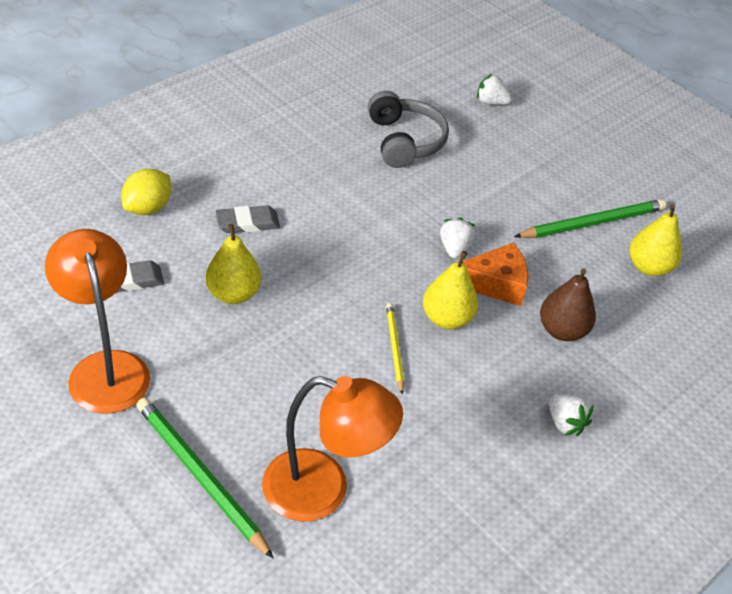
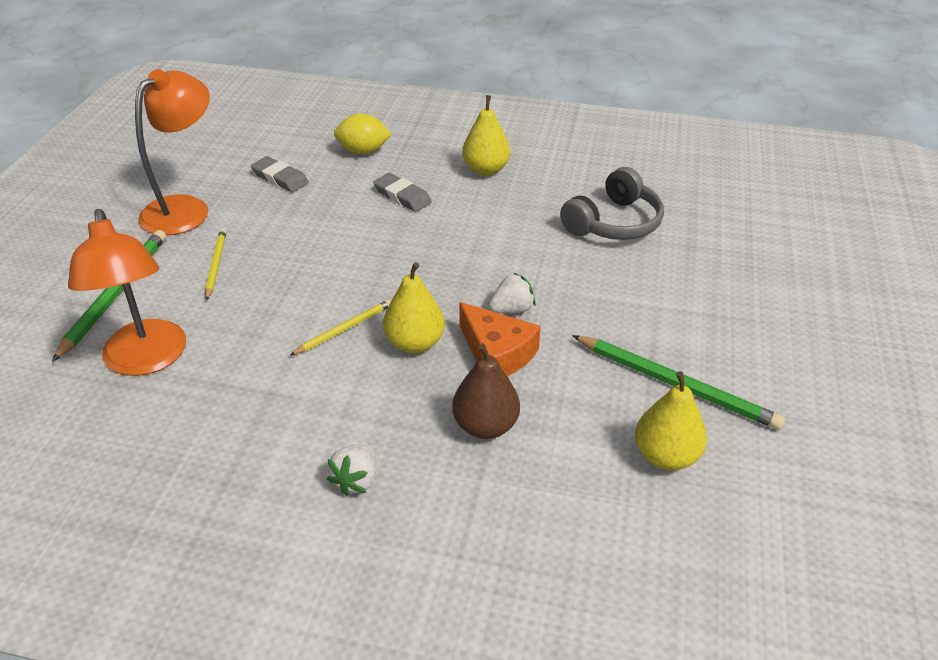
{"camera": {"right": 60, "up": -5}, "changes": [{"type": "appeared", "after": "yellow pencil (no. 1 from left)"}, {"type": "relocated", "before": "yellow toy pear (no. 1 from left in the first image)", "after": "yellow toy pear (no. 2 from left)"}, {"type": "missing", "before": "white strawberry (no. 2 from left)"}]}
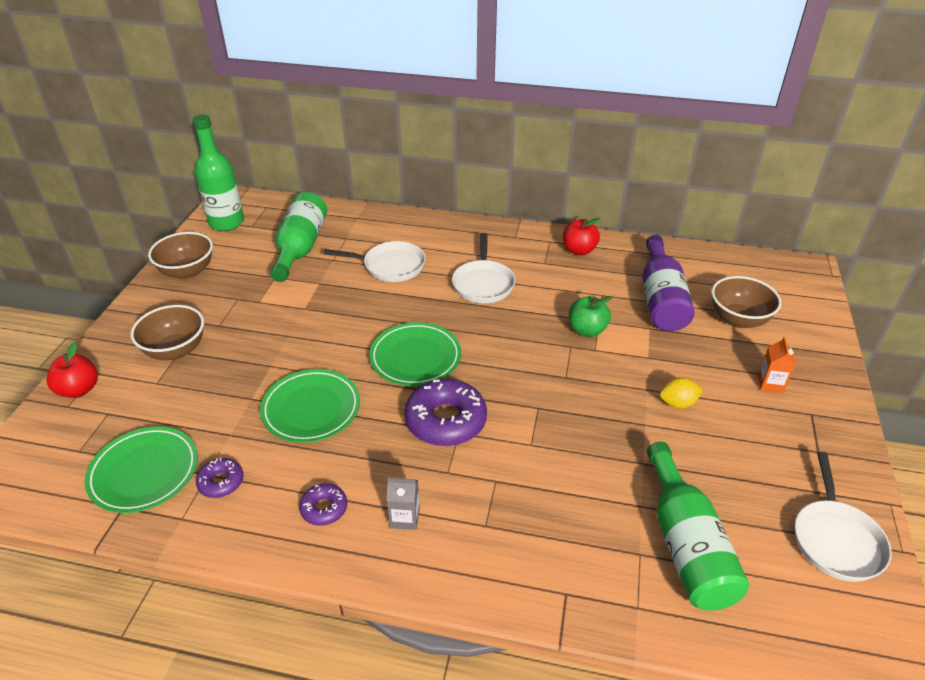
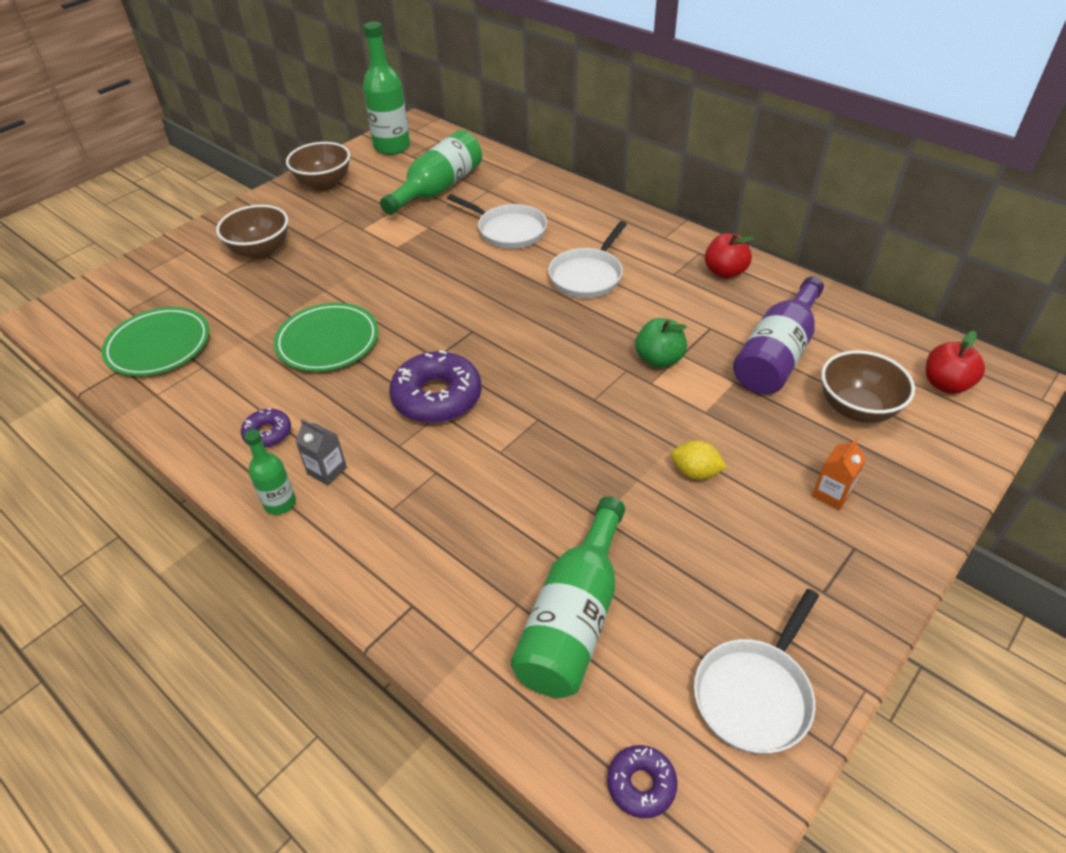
{"camera": {"right": 30, "up": 5}, "changes": [{"type": "appeared", "after": "leaf-green flask (no. 1 from left)"}, {"type": "relocated", "before": "violet doughnut (no. 1 from left in the first image)", "after": "violet doughnut (no. 3 from left)"}, {"type": "relocated", "before": "scarlet apple (no. 1 from left in the first image)", "after": "scarlet apple (no. 2 from left)"}, {"type": "missing", "before": "leaf-green dinner plate (no. 3 from left)"}]}
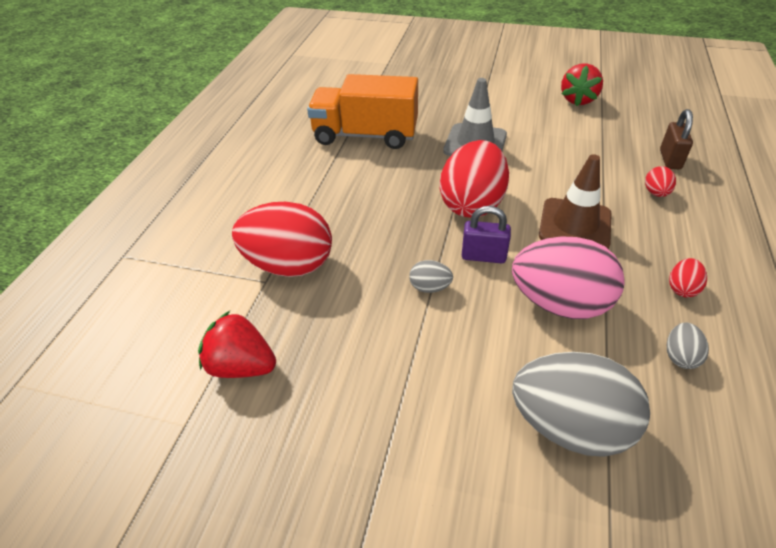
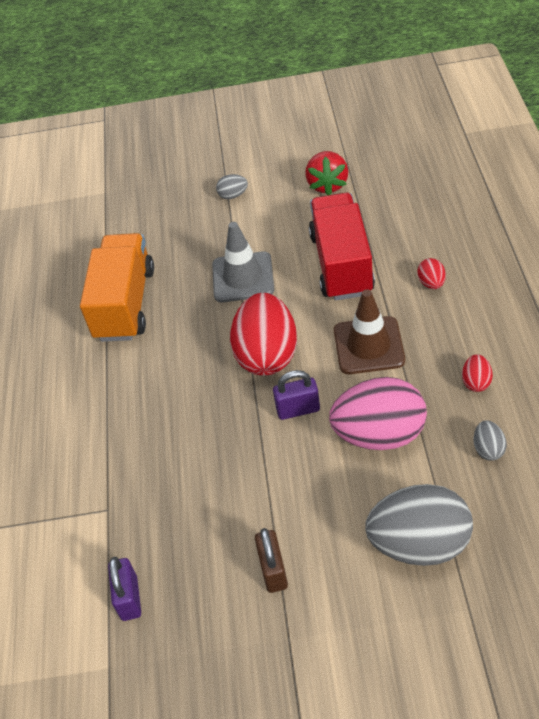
{"camera": {"right": -15, "up": 5}, "changes": [{"type": "spun", "before": "orange lorry", "turn": 105}, {"type": "exchanged", "before": "scarlet strawberry (no. 1 from left)", "after": "violet small lock (no. 1 from left)"}, {"type": "relocated", "before": "ash-grey egg shape (no. 1 from left)"}, {"type": "relocated", "before": "russet small lock"}, {"type": "appeared", "after": "scarlet lorry"}, {"type": "missing", "before": "scarlet egg shape (no. 1 from left)"}]}
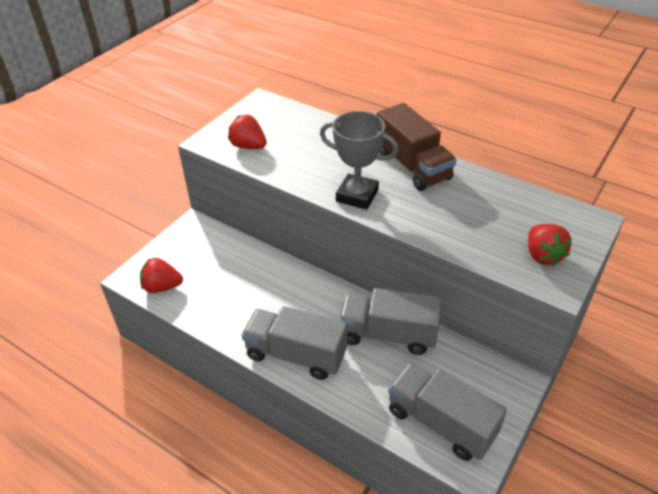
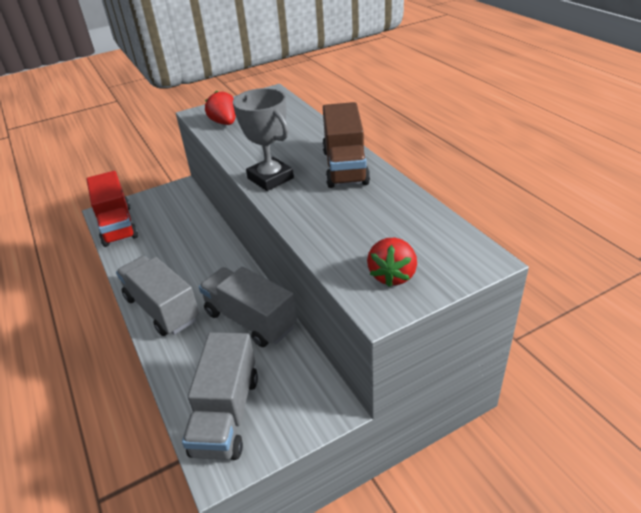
{"camera": {"right": 30, "up": -5}, "changes": [{"type": "exchanged", "before": "scarlet strawberry (no. 1 from left)", "after": "scarlet lorry"}, {"type": "spun", "before": "ash-grey lorry (no. 3 from left in the first image)", "turn": -150}]}
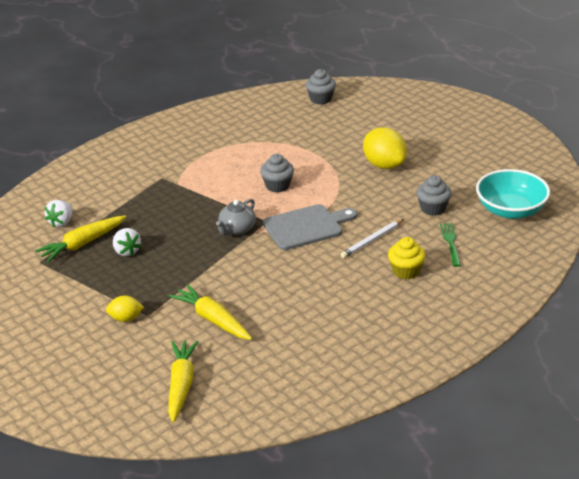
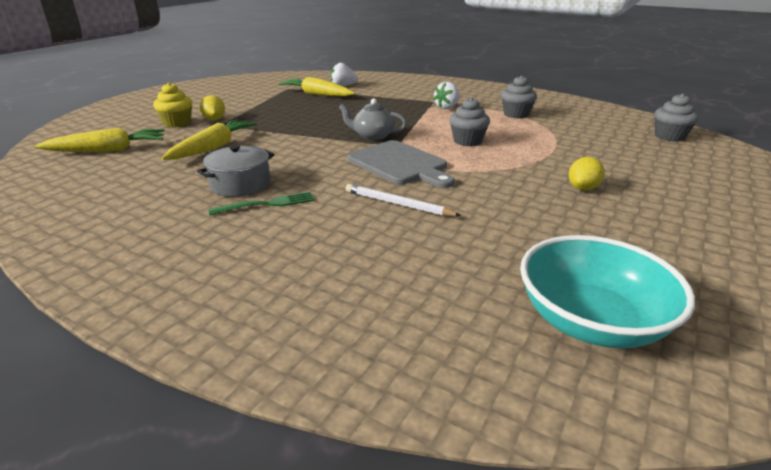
{"camera": {"right": 70, "up": -5}, "changes": [{"type": "relocated", "before": "yellow cupcake"}, {"type": "appeared", "after": "ash-grey stockpot"}, {"type": "relocated", "before": "leaf-green fork"}, {"type": "relocated", "before": "white strawberry (no. 2 from left)"}, {"type": "relocated", "before": "ash-grey cupcake (no. 3 from left in the first image)", "after": "ash-grey cupcake (no. 2 from left)"}, {"type": "size", "before": "yellow toy lemon (no. 2 from left)", "scale": 0.55}]}
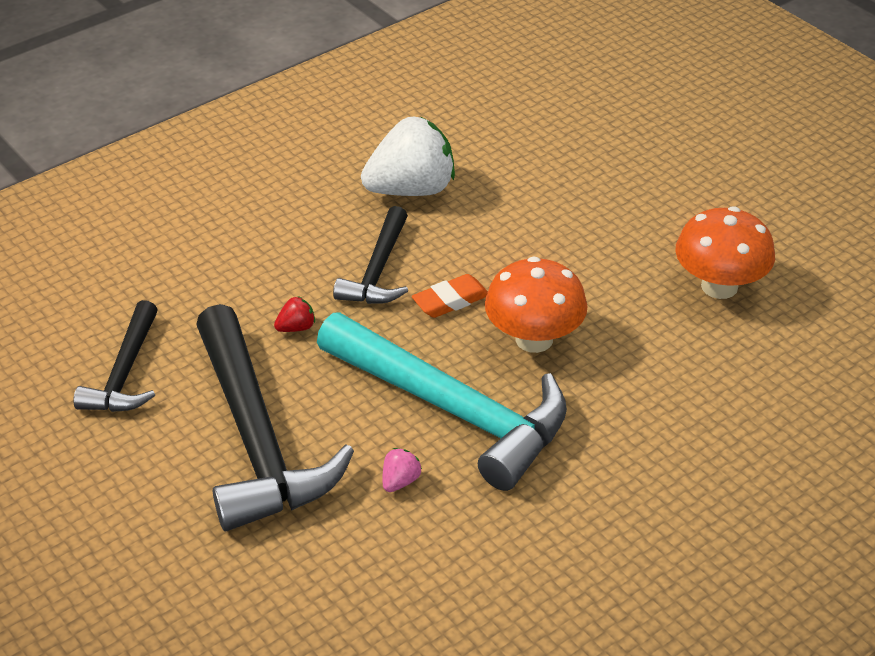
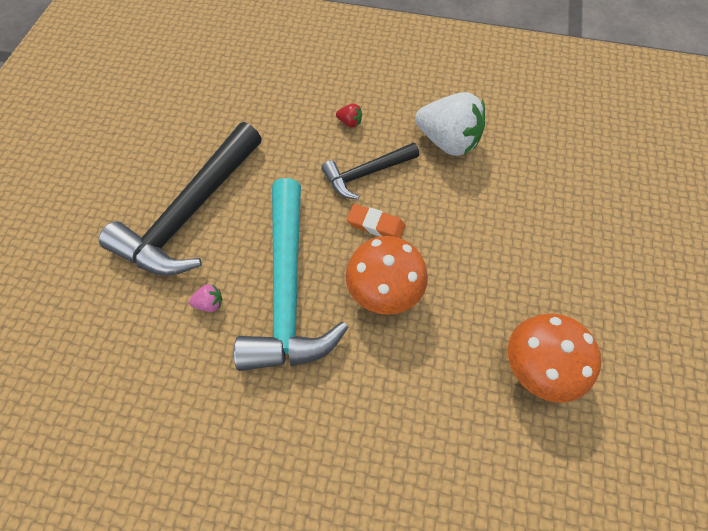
{"camera": {"right": 50, "up": 20}, "changes": [{"type": "relocated", "before": "scarlet strawberry"}, {"type": "missing", "before": "black claw hammer (no. 1 from left)"}]}
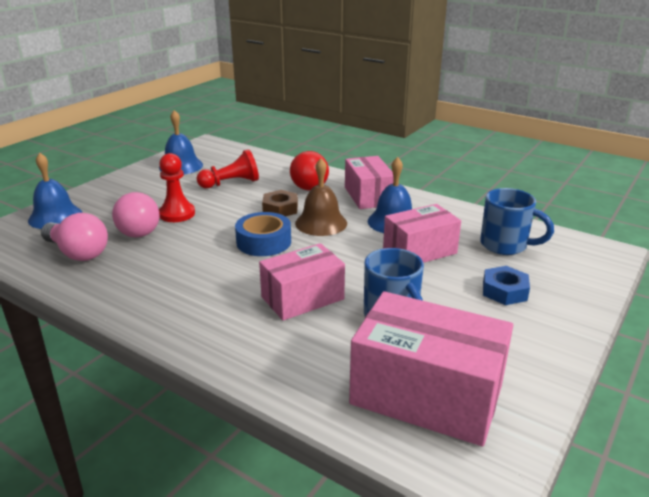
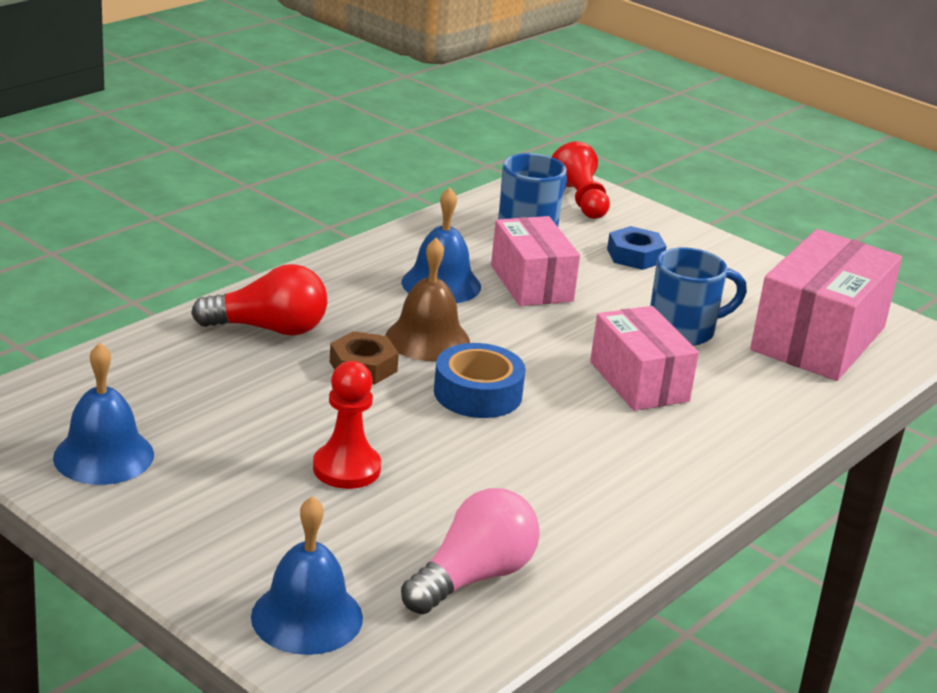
{"camera": {"right": -85, "up": 0}, "changes": [{"type": "relocated", "before": "scarlet chess pawn (no. 2 from left)"}, {"type": "missing", "before": "rosy lightbulb (no. 2 from left)"}, {"type": "missing", "before": "rosy package (no. 2 from left)"}]}
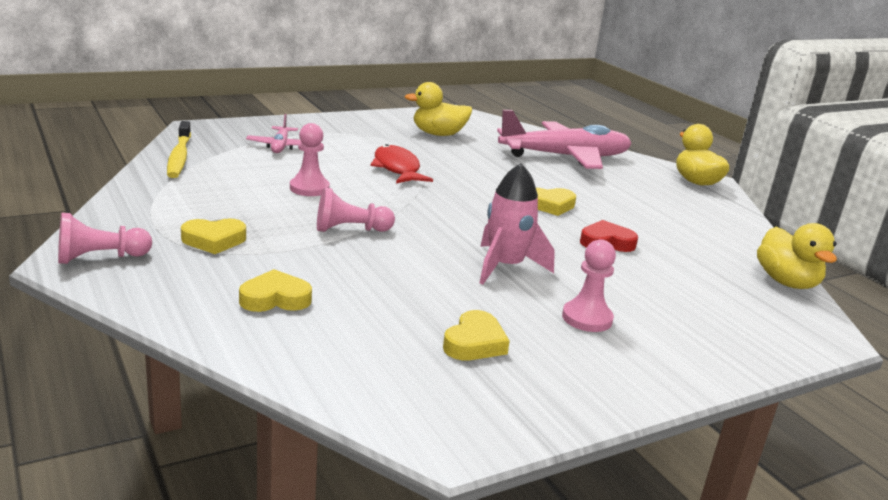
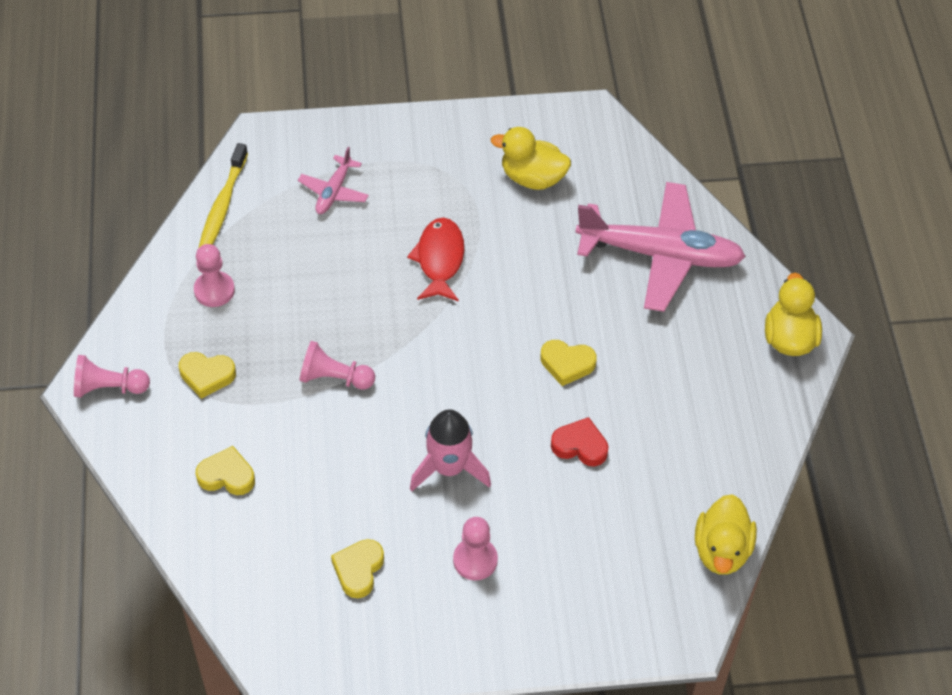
{"camera": {"right": 25, "up": 30}, "changes": [{"type": "relocated", "before": "rosy chess pawn (no. 2 from left)"}, {"type": "spun", "before": "yellow heart (no. 3 from left)", "turn": 150}]}
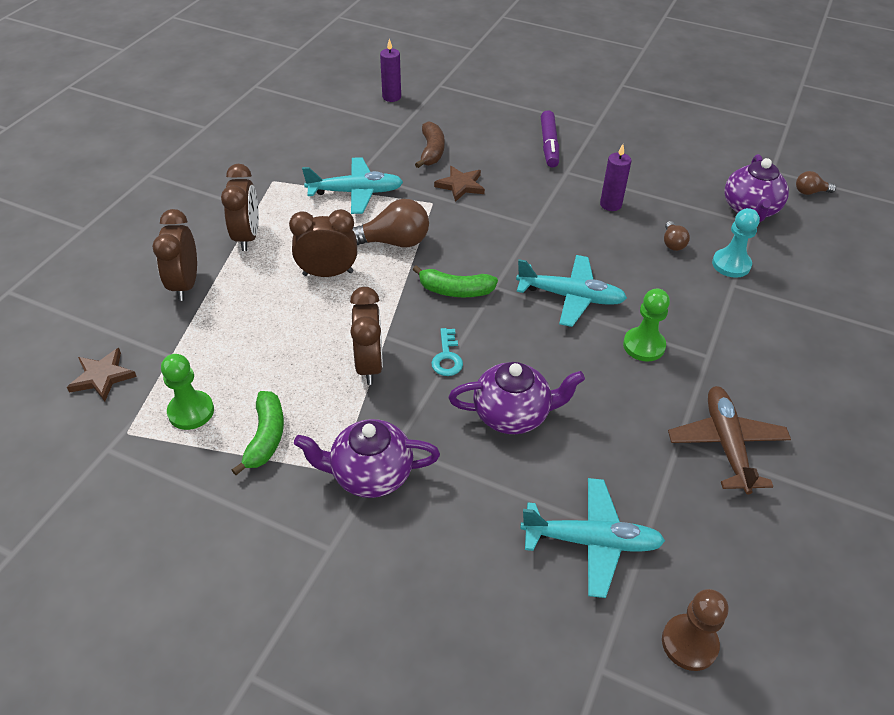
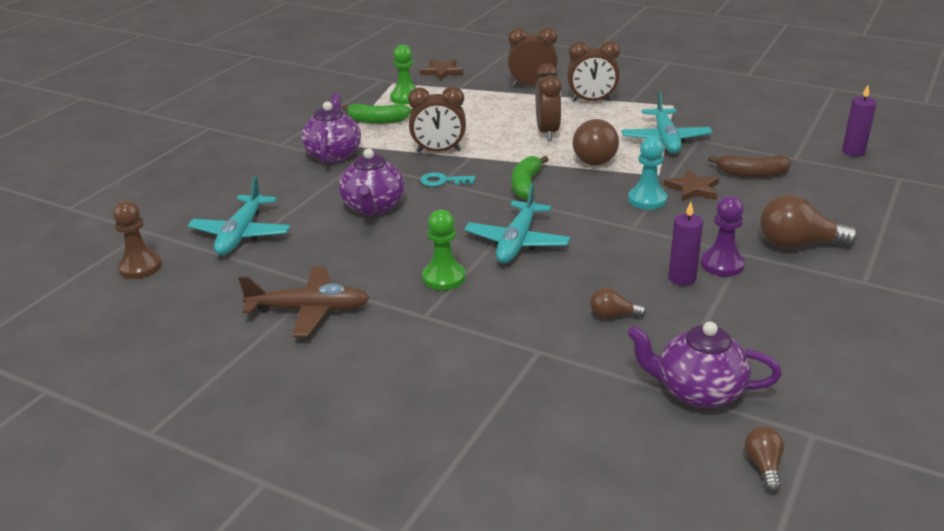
{"camera": {"right": 95, "up": -15}, "changes": [{"type": "relocated", "before": "aqua chess pawn"}, {"type": "appeared", "after": "violet chess pawn"}, {"type": "exchanged", "before": "violet marker", "after": "russet lightbulb (no. 4 from left)"}]}
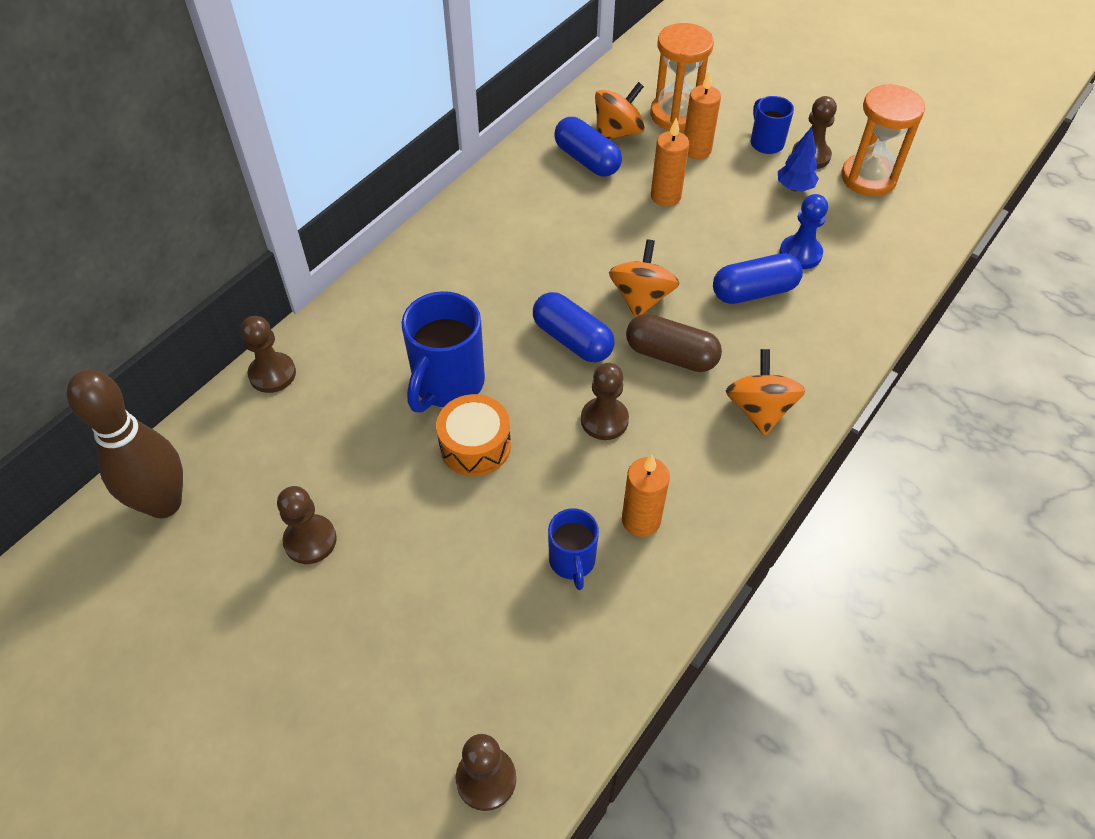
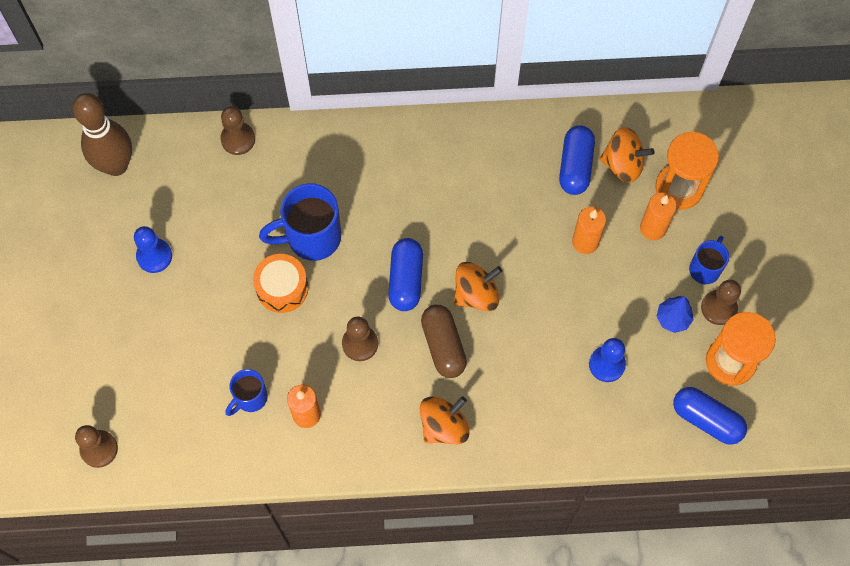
{"camera": {"right": 50, "up": 15}, "changes": [{"type": "colour", "before": "russet chess pawn (no. 2 from left)", "after": "cobalt chess pawn (no. 1 from left)"}, {"type": "relocated", "before": "cobalt pill (no. 3 from left)"}]}
